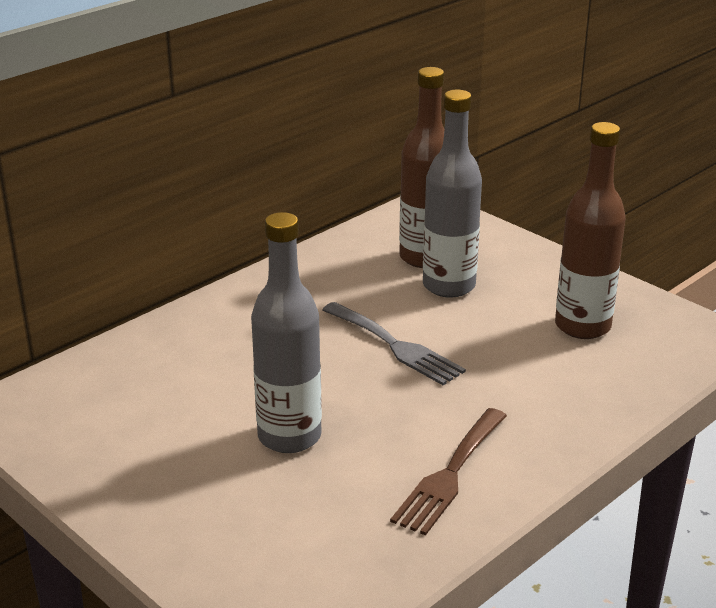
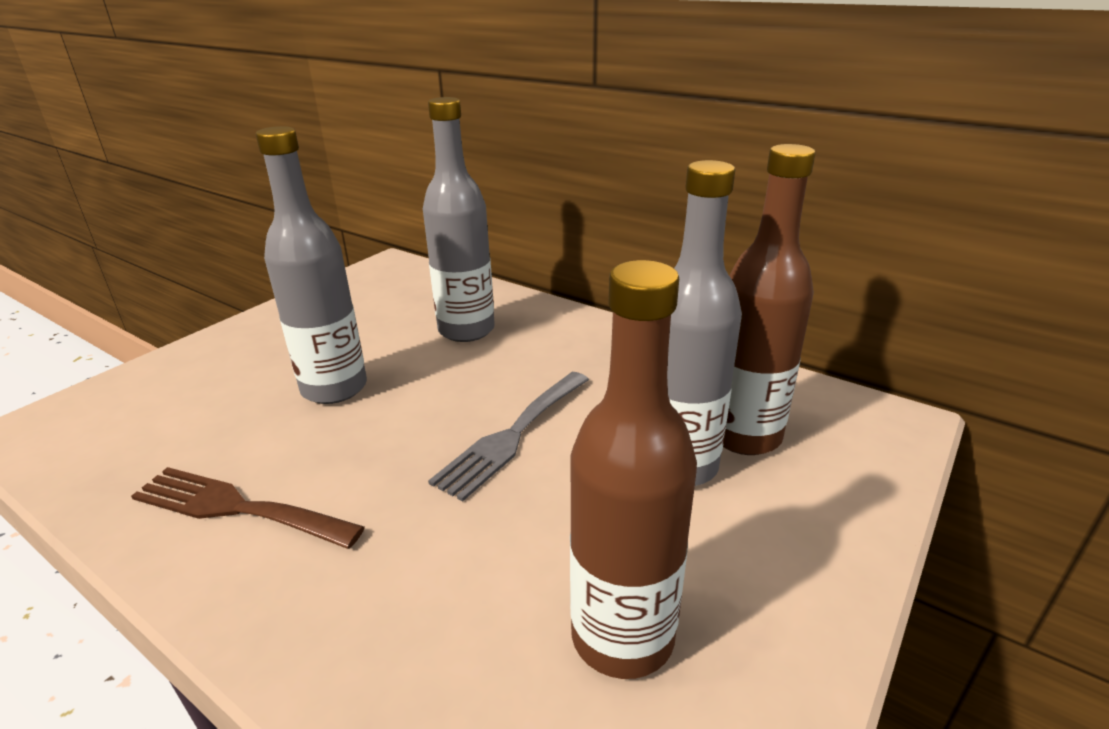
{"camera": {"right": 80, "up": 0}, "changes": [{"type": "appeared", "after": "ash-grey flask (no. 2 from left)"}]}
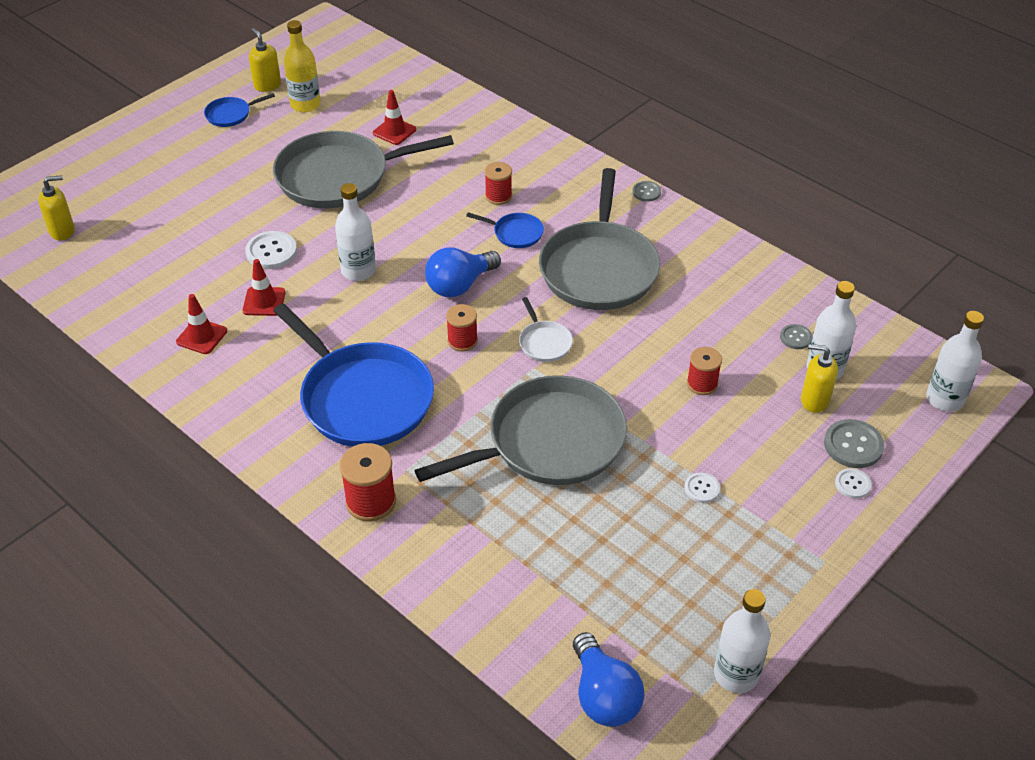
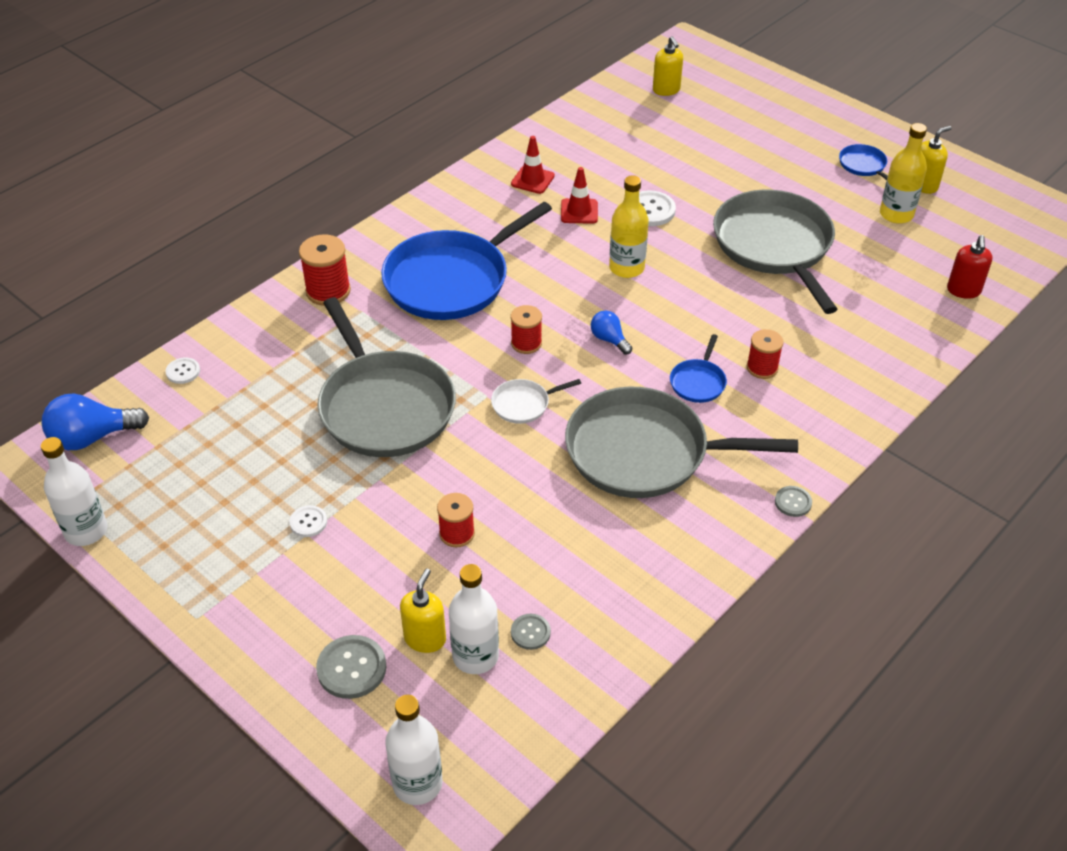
{"camera": {"right": 90, "up": 0}, "changes": [{"type": "relocated", "before": "white sewing button (no. 3 from left in the first image)", "after": "white sewing button (no. 1 from left)"}, {"type": "size", "before": "cobalt lightbulb (no. 1 from left in the first image)", "scale": 0.57}, {"type": "colour", "before": "white flask (no. 1 from left)", "after": "yellow flask (no. 1 from left)"}, {"type": "appeared", "after": "scarlet soap dispenser"}, {"type": "missing", "before": "scarlet safety cone (no. 3 from left)"}]}
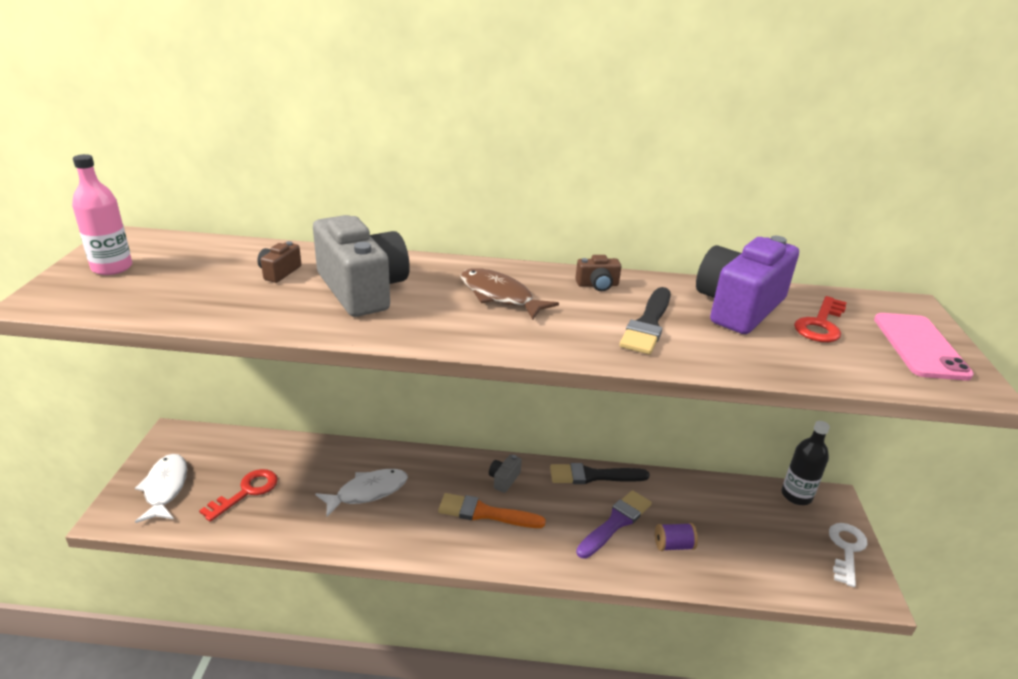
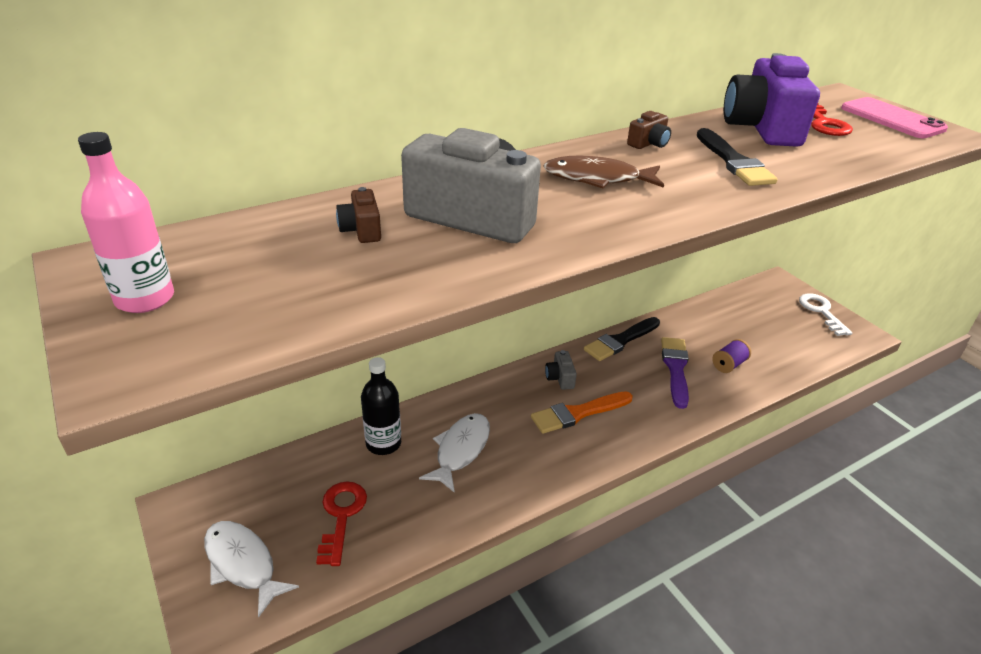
{"camera": {"right": -35, "up": 5}, "changes": [{"type": "relocated", "before": "black flask"}]}
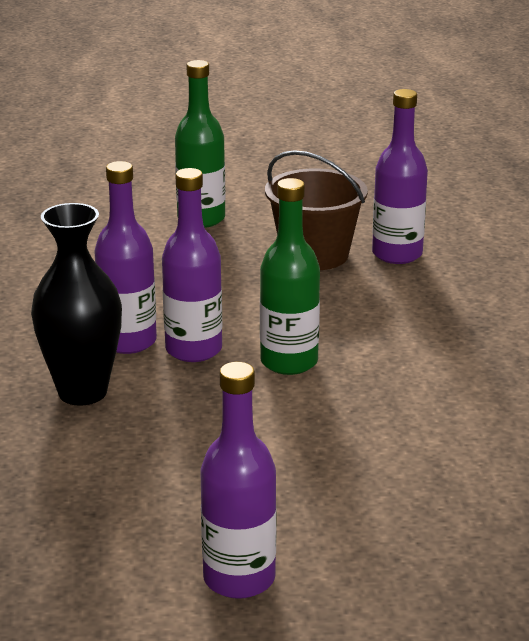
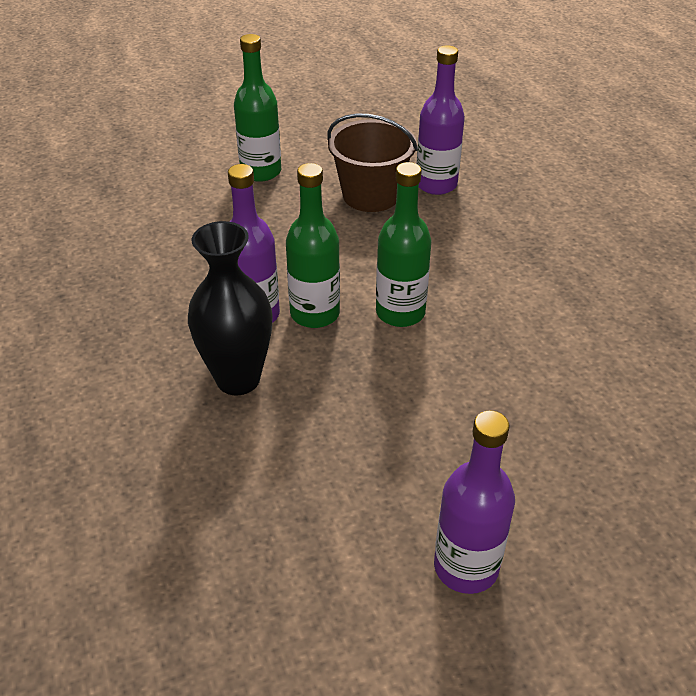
{"camera": {"right": -15, "up": 15}, "changes": [{"type": "colour", "before": "violet flask (no. 2 from left)", "after": "leaf-green flask (no. 2 from left)"}]}
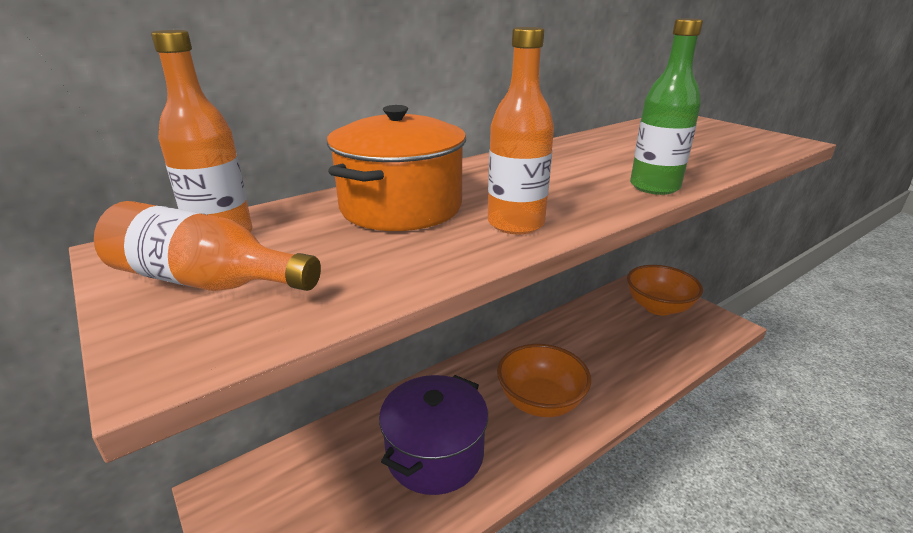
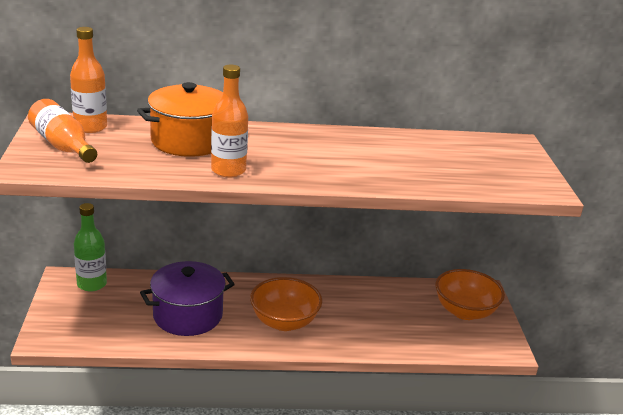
{"camera": {"right": 30, "up": 0}, "changes": [{"type": "relocated", "before": "leaf-green flask"}]}
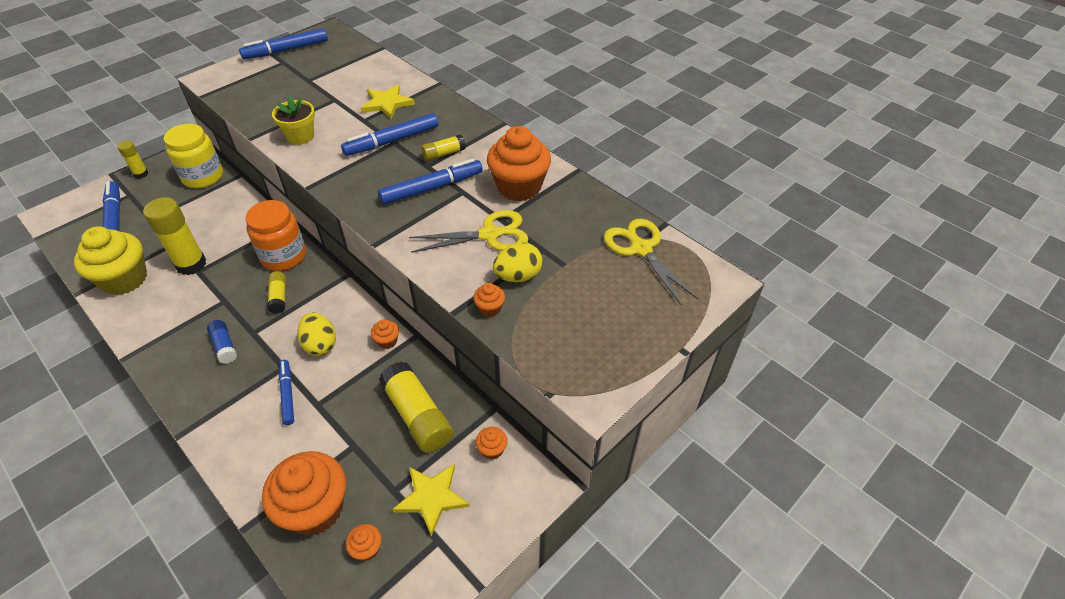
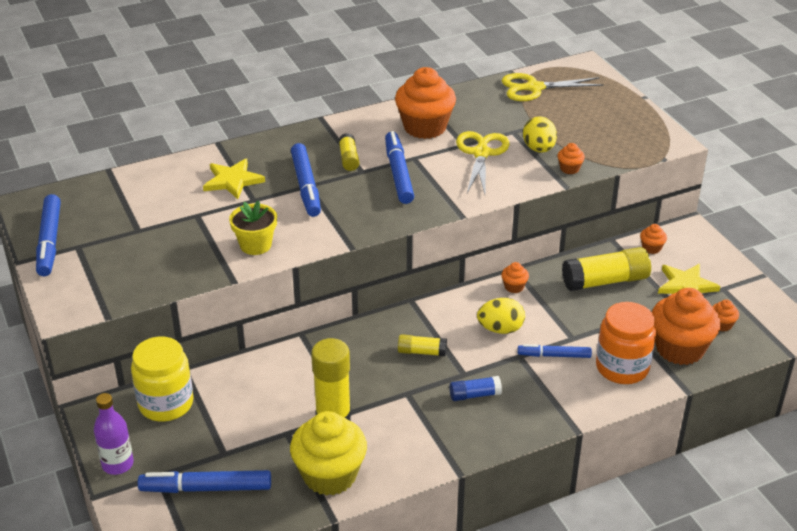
{"camera": {"right": -70, "up": -10}, "changes": [{"type": "exchanged", "before": "yellow stick of glue (no. 1 from left)", "after": "violet flask"}, {"type": "relocated", "before": "orange jam jar"}]}
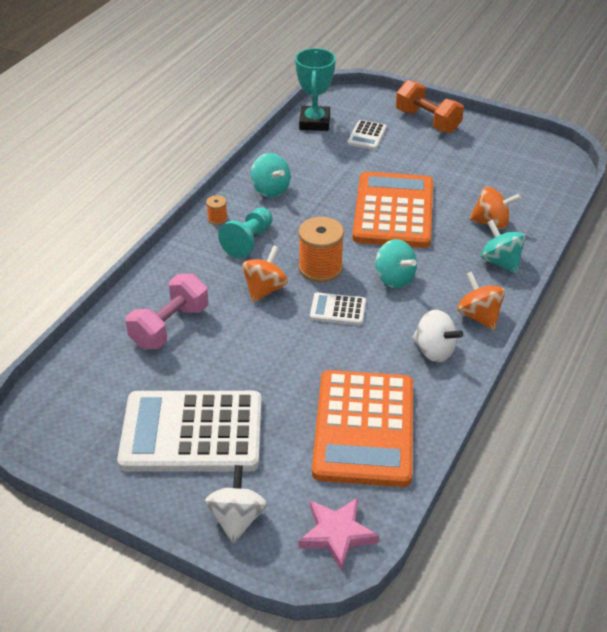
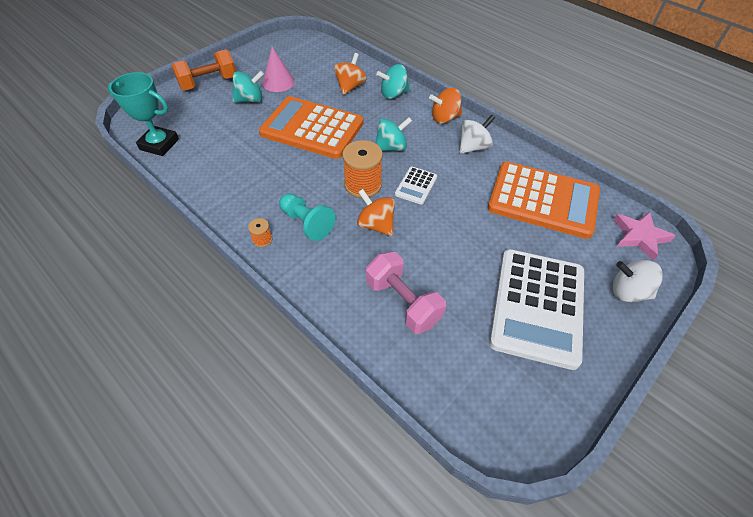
{"camera": {"right": -75, "up": 10}, "changes": [{"type": "relocated", "before": "aqua spinning top (no. 1 from left)"}, {"type": "appeared", "after": "rosy solid cone"}, {"type": "missing", "before": "white adding machine (no. 3 from left)"}]}
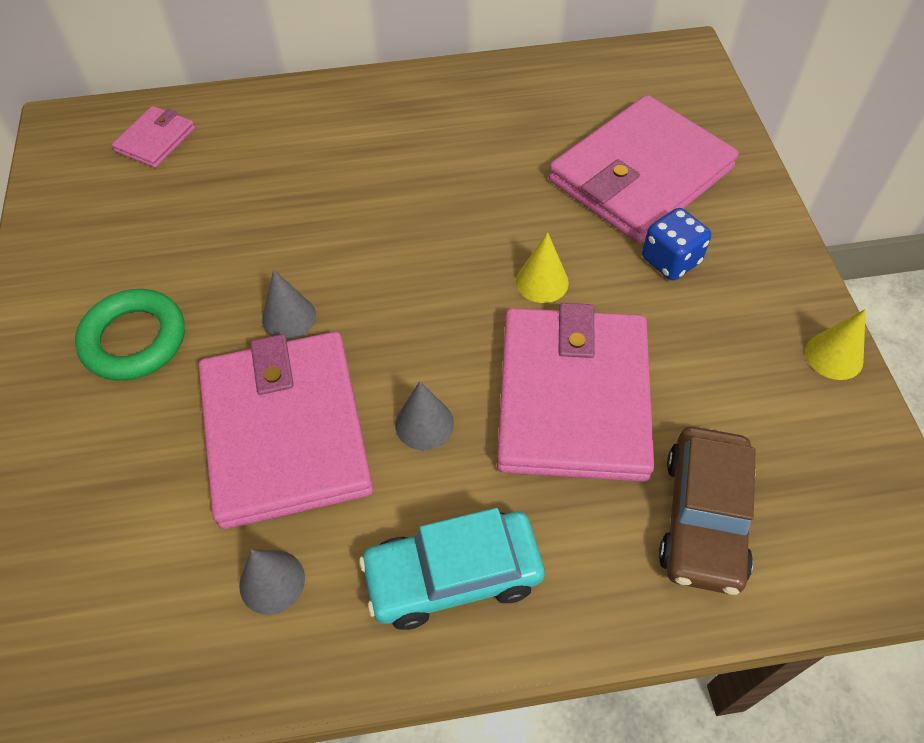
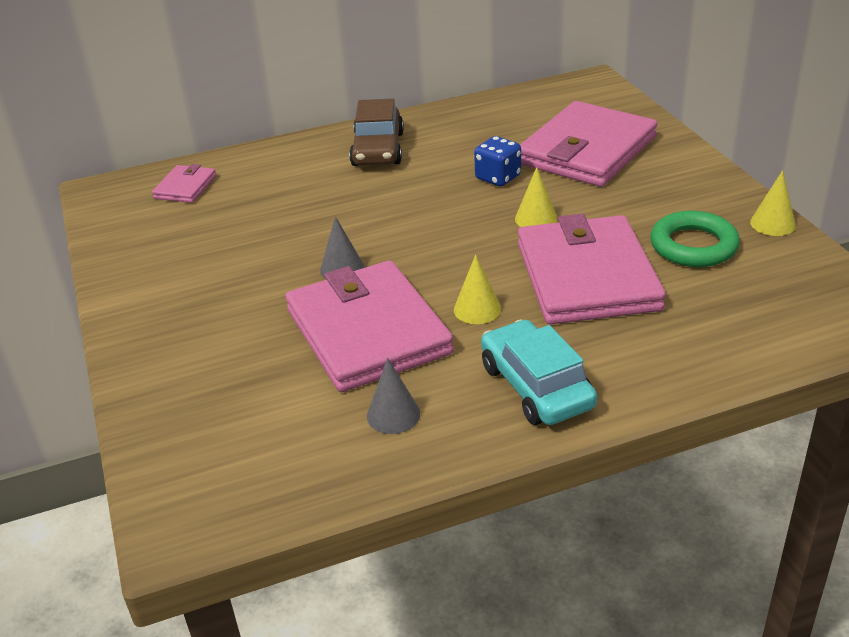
{"camera": {"right": -10, "up": -20}, "changes": [{"type": "relocated", "before": "russet automobile"}, {"type": "colour", "before": "ash-grey solid cone (no. 3 from left)", "after": "yellow solid cone (no. 1 from left)"}, {"type": "relocated", "before": "cobalt die"}, {"type": "spun", "before": "aqua automobile", "turn": 90}, {"type": "relocated", "before": "leaf-green torus"}]}
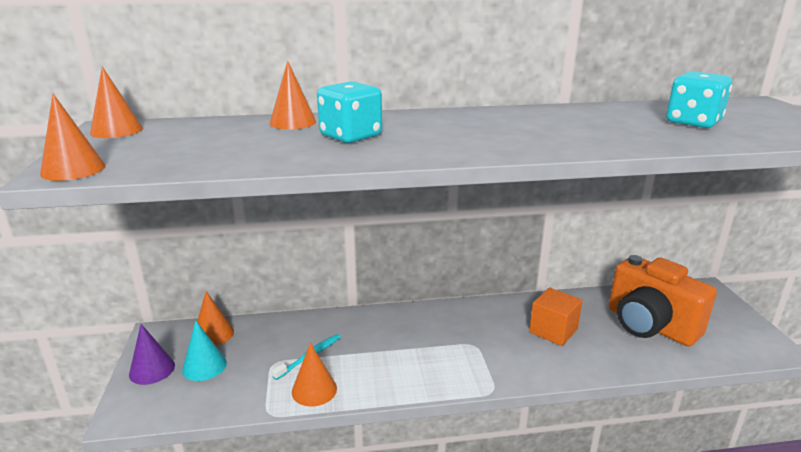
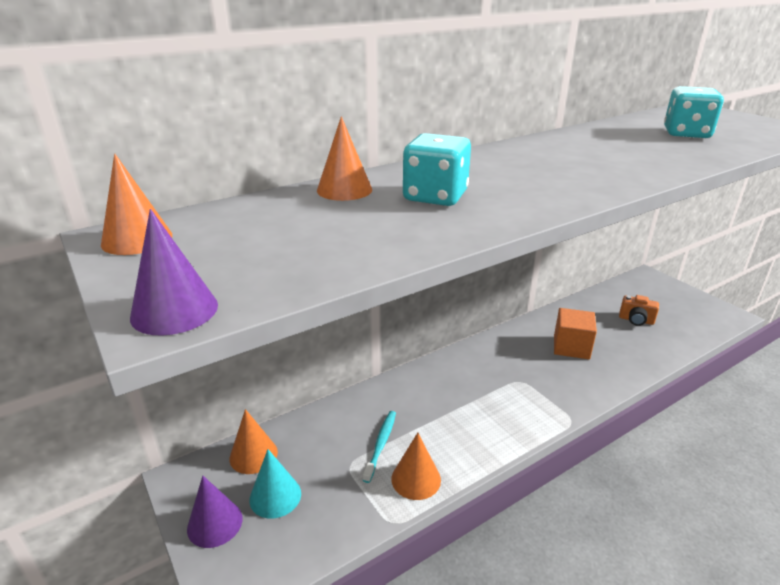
{"camera": {"right": -25, "up": 5}, "changes": [{"type": "colour", "before": "orange solid cone (no. 1 from left)", "after": "violet solid cone (no. 1 from left)"}, {"type": "size", "before": "orange photo camera", "scale": 0.42}]}
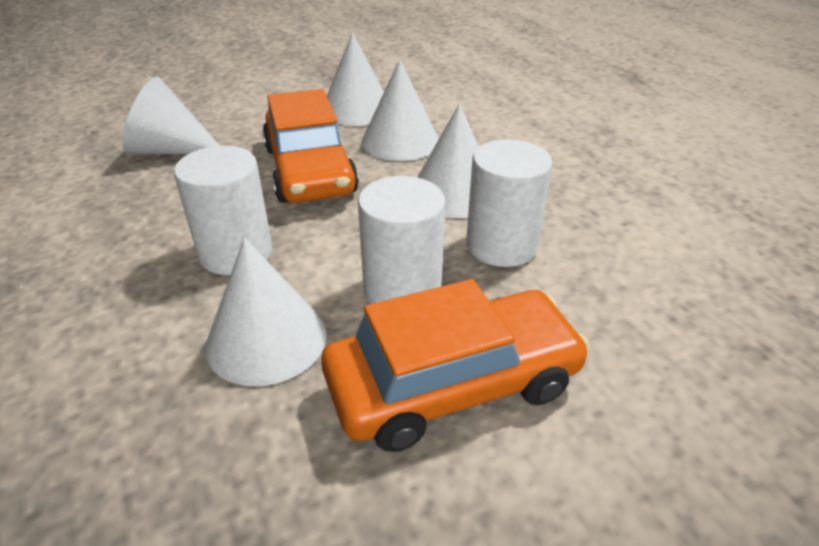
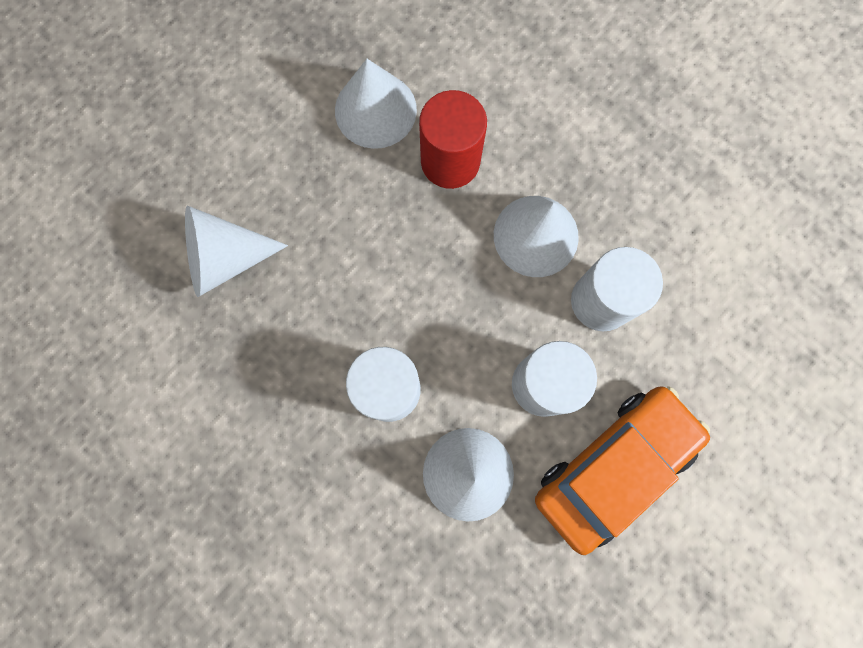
{"camera": {"right": -20, "up": 40}, "changes": [{"type": "exchanged", "before": "white solid cone (no. 4 from left)", "after": "scarlet cylinder shape"}, {"type": "missing", "before": "orange automobile (no. 1 from left)"}]}
